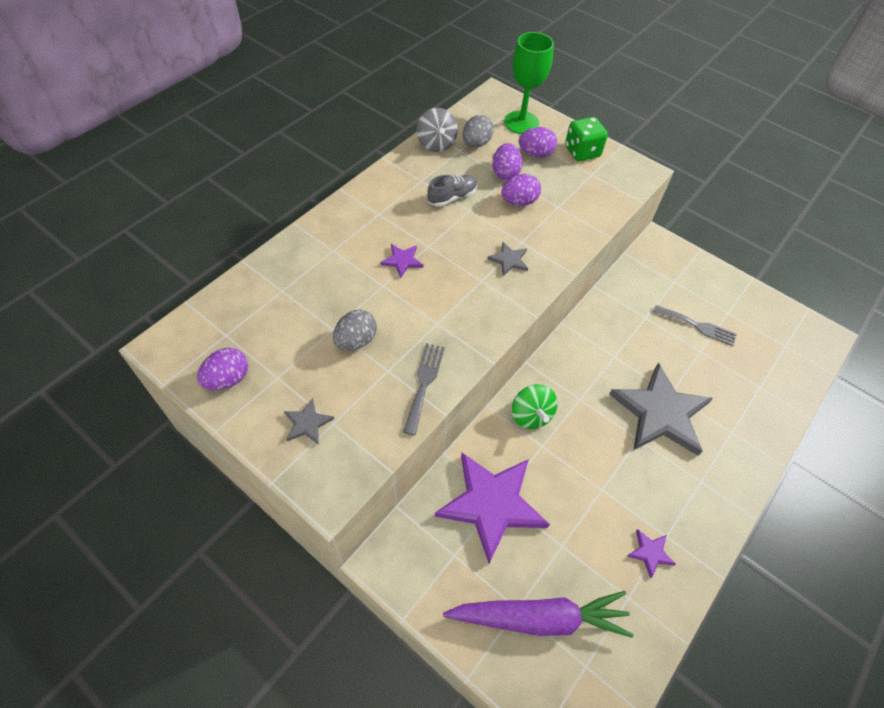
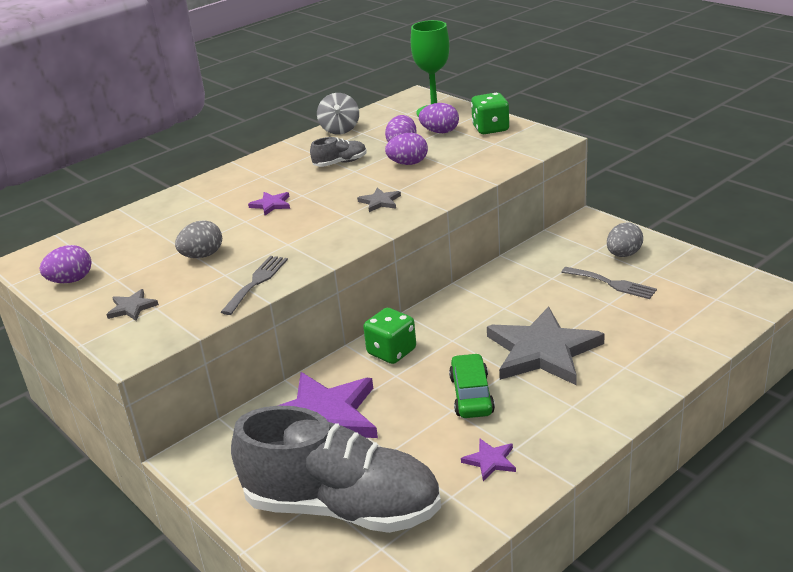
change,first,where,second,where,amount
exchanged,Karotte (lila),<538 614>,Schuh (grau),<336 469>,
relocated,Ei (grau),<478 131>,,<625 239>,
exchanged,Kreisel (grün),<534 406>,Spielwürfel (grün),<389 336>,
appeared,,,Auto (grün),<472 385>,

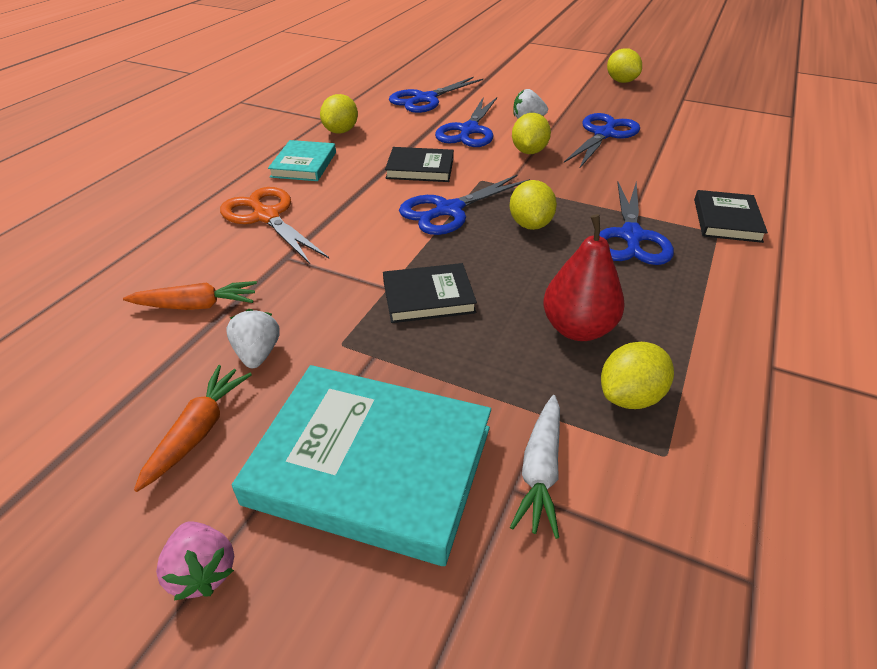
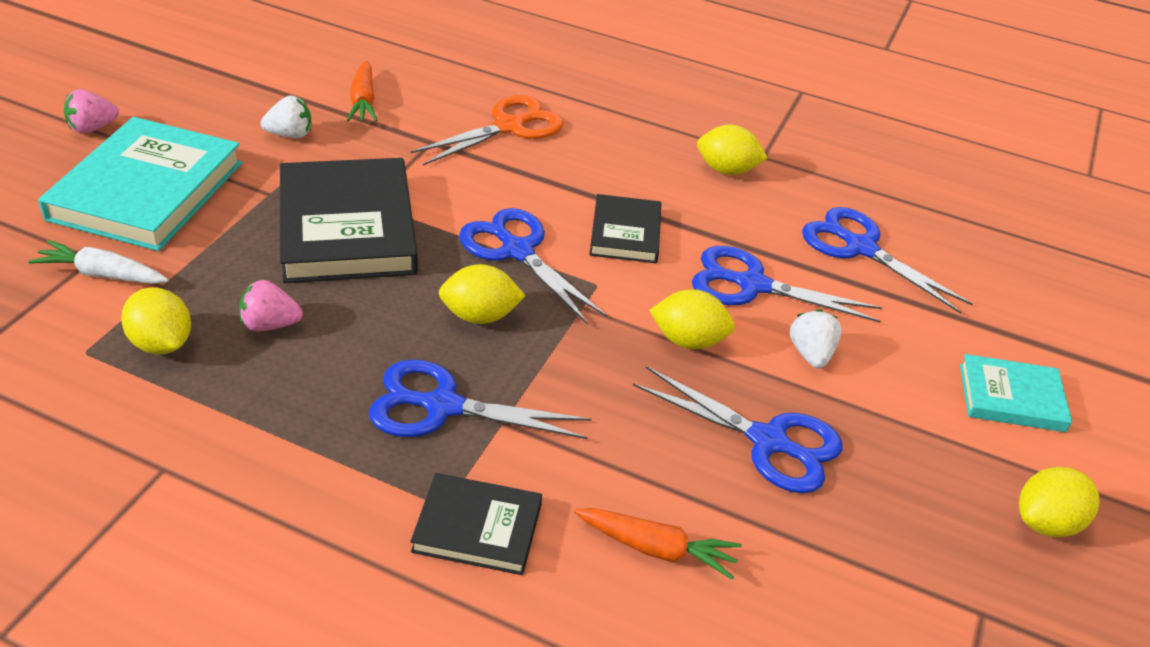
change,first,where,second,where,amount
relocated,Karotte (orange),<193 428>,,<658 544>,
relocated,Buch (türkis),<302 160>,,<1016 393>,
size,Buch (schwarz),<430 293>,,<349 220>,x1.85
exchanged,Birne (rot),<584 277>,Erdbeere (rosa),<271 305>,

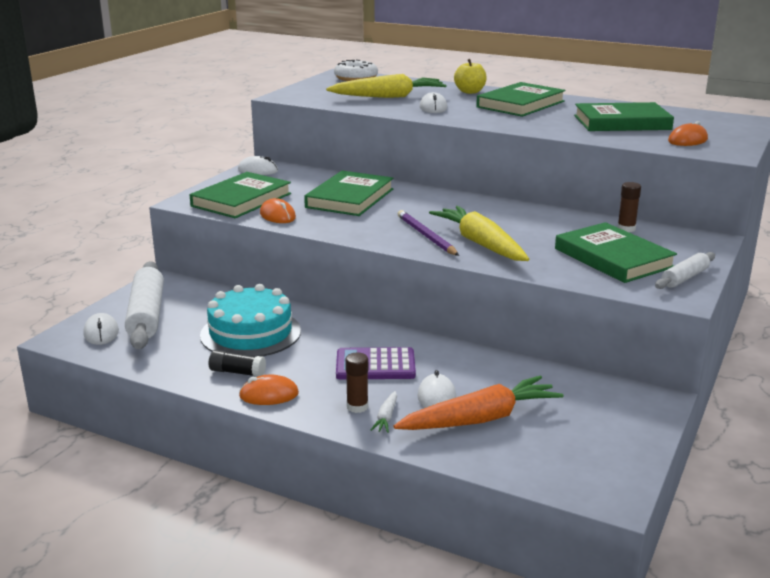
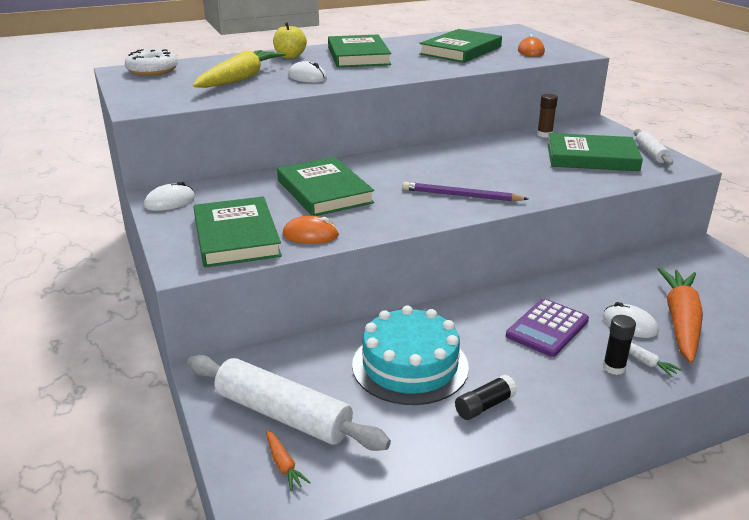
change,first,where,second,where,amount
exchanged,Computermaus (weiß),<101 329>,Karotte (orange),<288 460>,
missing,Computermaus (orange),<269 389>,,,
colour,Klebestift (braun),<356 383>,Klebestift (schwarz),<619 345>,
missing,Karotte (gelb),<479 233>,,,

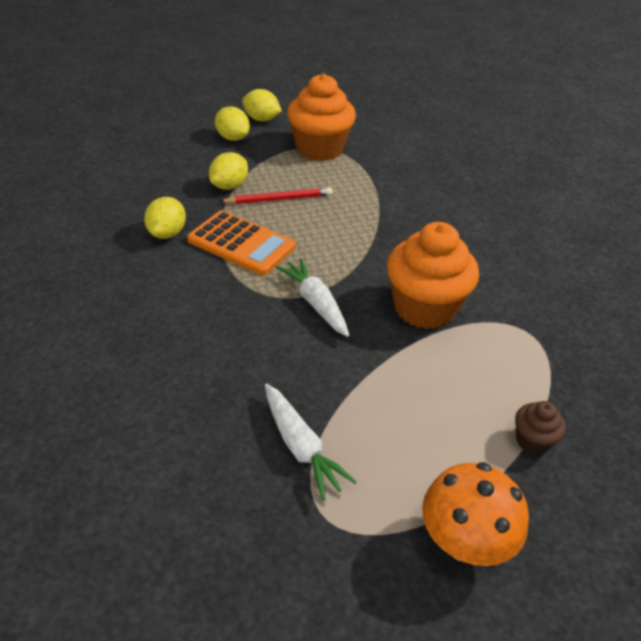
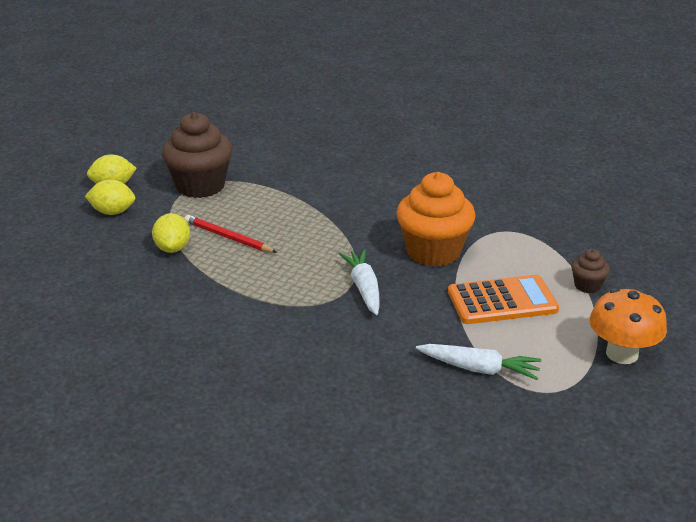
change,first,where,second,where,amount
missing,Zitrone (gelb),<165 218>,,,
relocated,Taschenrechner (orange),<241 242>,,<503 299>,
spun,Bleistift (rot),<276 195>,,<230 234>,90 degrees counterclockwise
spun,Karotte (weiß),<312 297>,,<359 282>,60 degrees clockwise
colour,Muffin (orange),<321 117>,Muffin (braun),<197 155>,

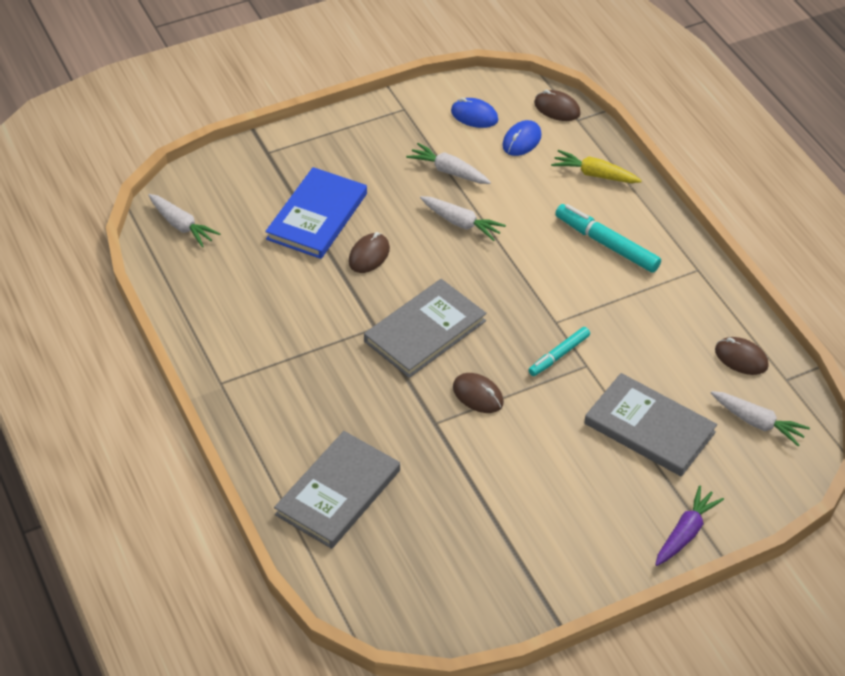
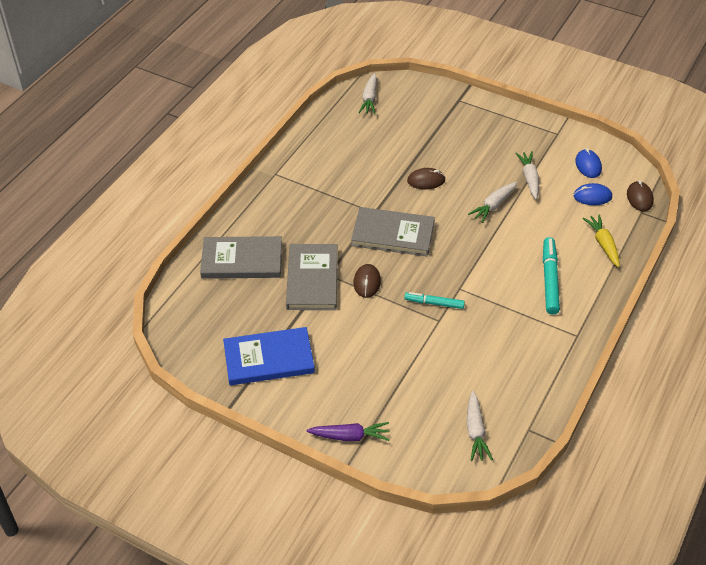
change,first,where,second,where,amount
relocated,Buch (blau),<316 213>,,<269 356>,
spun,Karotte (weiß),<463 218>,,<492 202>,45 degrees clockwise
relocated,Buch (grau),<650 424>,,<312 277>,
missing,Computermaus (braun),<742 356>,,,

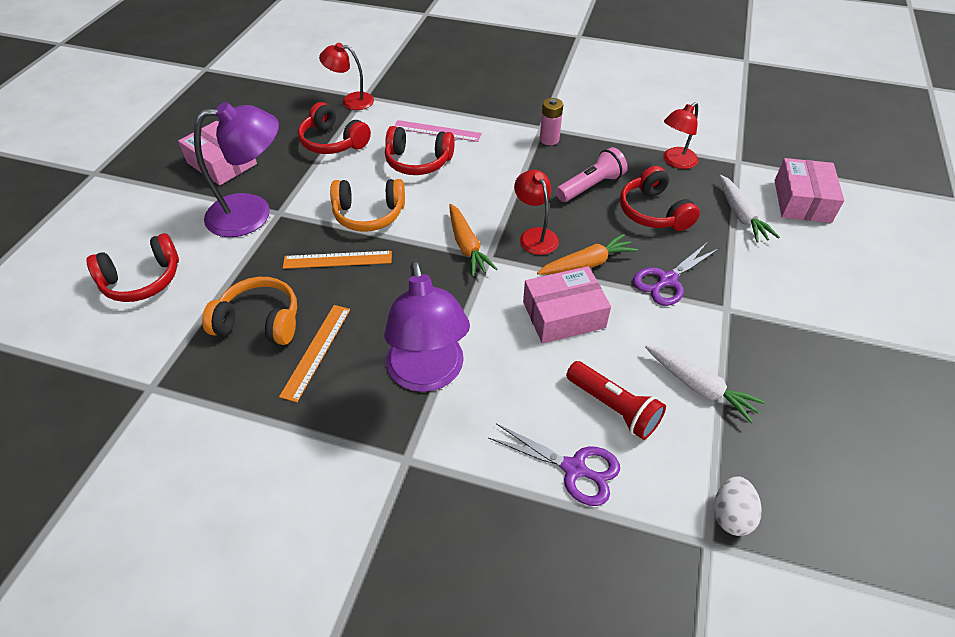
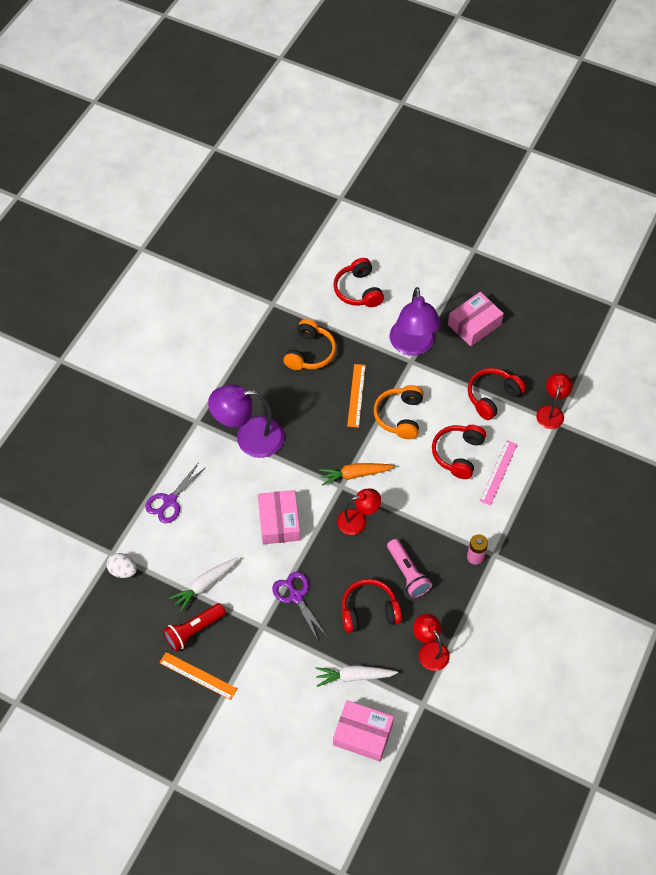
change,first,where,second,where,amount
relocated,Lineal (orange),<314 353>,,<198 676>,
missing,Karotte (orange),<587 254>,,,
relocated,Taschenlampe (rot),<616 400>,,<194 627>,

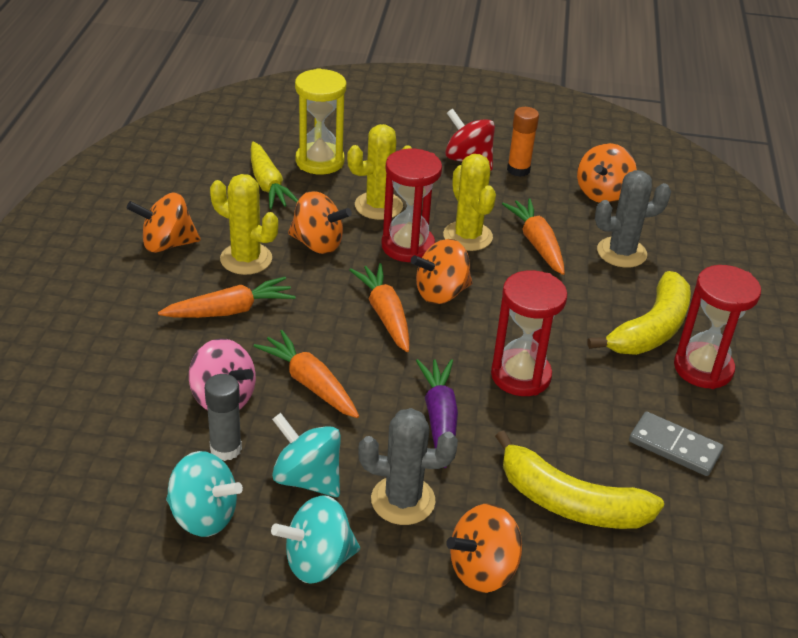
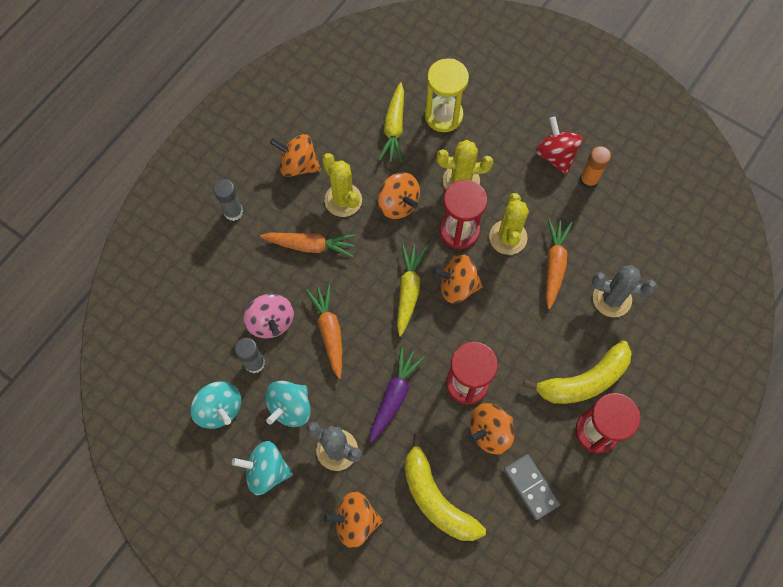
change,first,where,second,where,amount
spun,Kreisel (türkis),<306 455>,,<288 404>,120 degrees counterclockwise
colour,Karotte (orange),<380 307>,Karotte (gelb),<411 290>,
relocated,Kreisel (orange),<607 173>,,<491 429>,
appeared,,,Klebestift (grau),<228 200>,

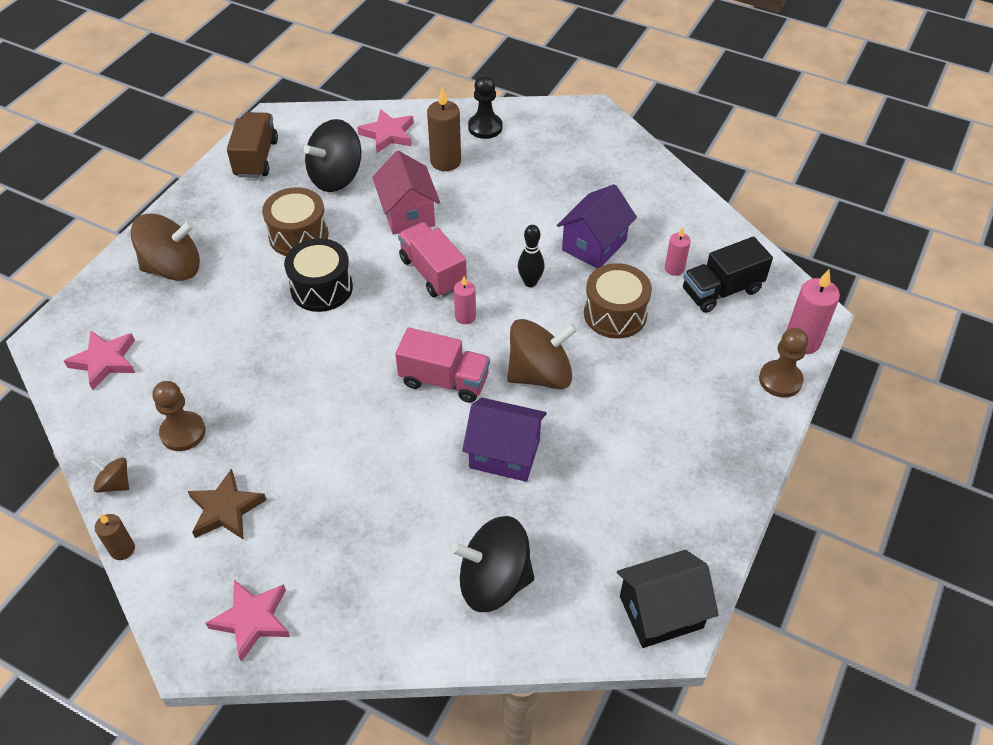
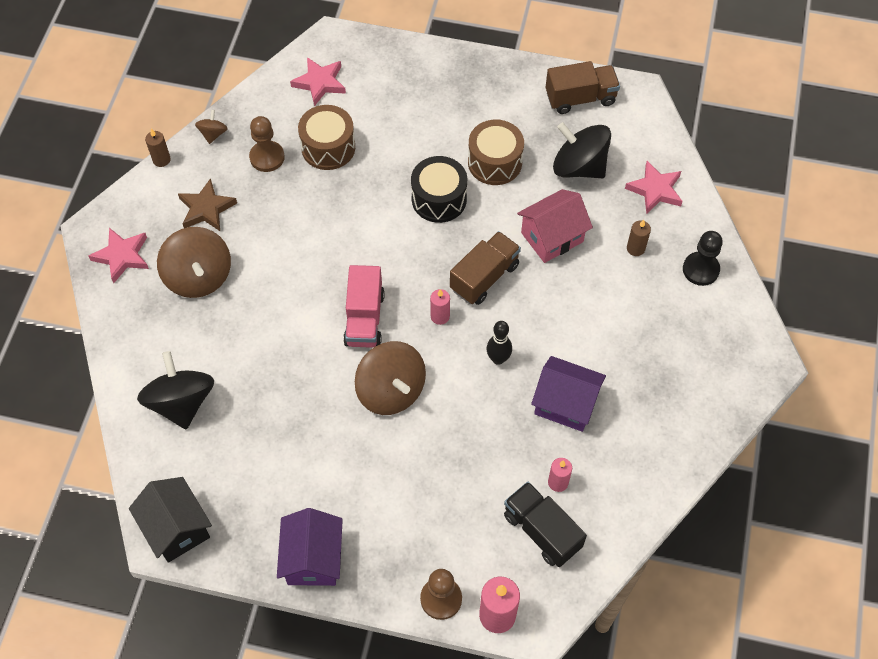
change,first,where,second,where,amount
relocated,Kreisel (braun),<165 247>,,<194 262>,
colour,Lastwagen (rosa),<432 259>,Lastwagen (braun),<485 268>,
size,Kerze (braun),<444 129>,,<639 237>,x0.59
relocated,Haus (lila),<504 440>,,<310 547>,
relocated,Trommel (braun),<618 300>,,<326 137>,

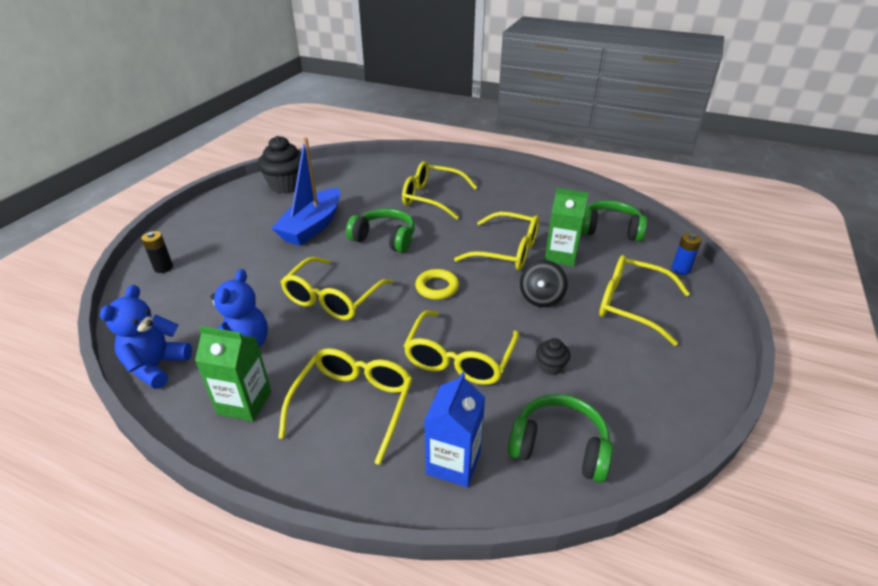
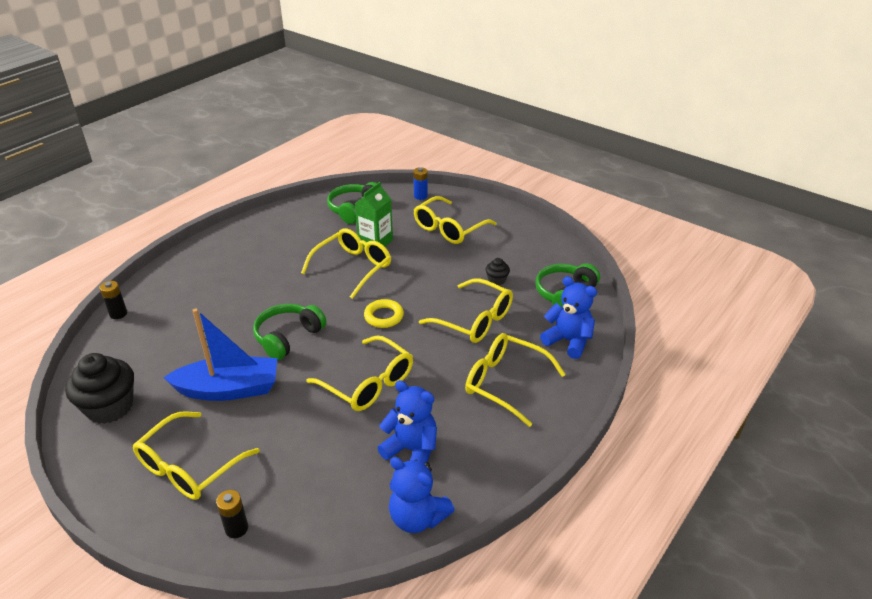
change,first,where,second,where,amount
missing,Getränkekarton (grün),<233 374>,,,
spun,Boot (blau),<305 191>,,<220 354>,45 degrees counterclockwise
relocated,Brille (gelb),<439 190>,,<196 455>,
exchanged,Getränkekarton (blau),<454 429>,Teddybär (blau),<568 317>,
missing,Kreisel (schwarz),<544 283>,,,
appeared,,,Batterie (schwarz),<113 300>,

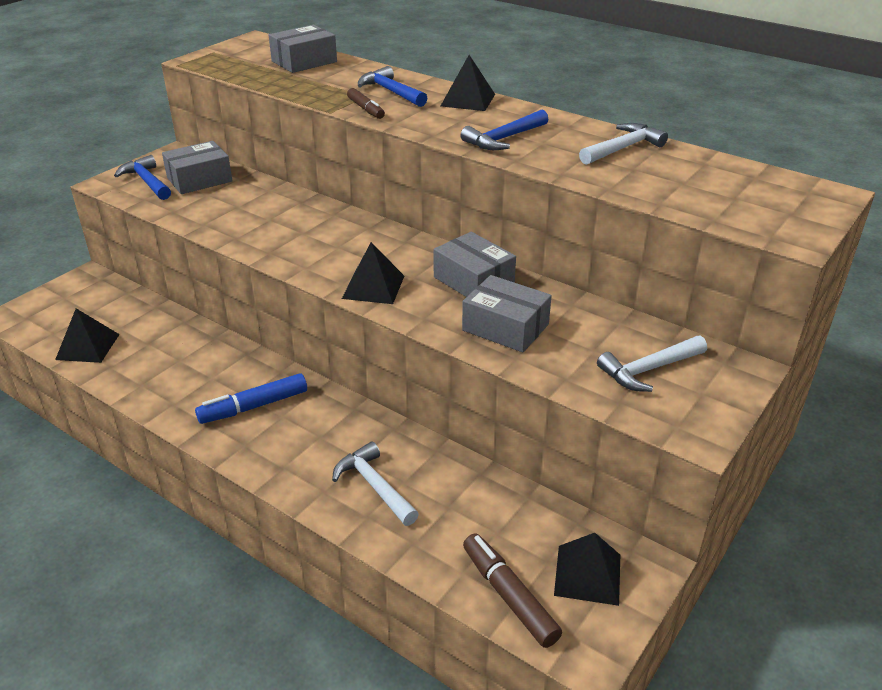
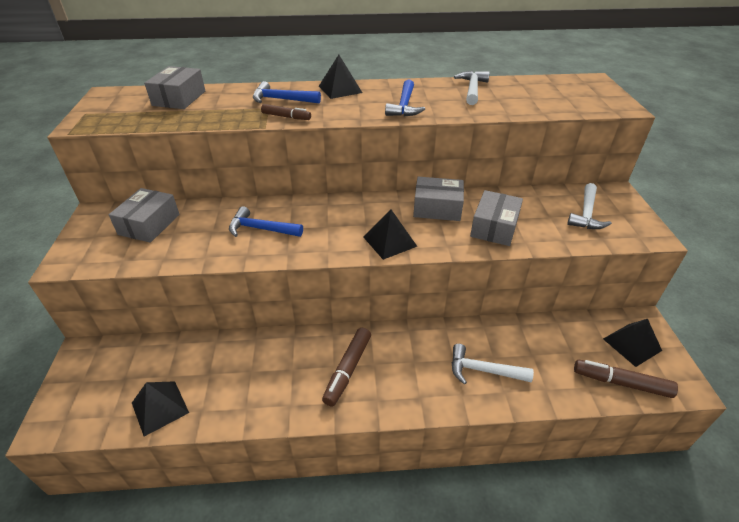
change,first,where,second,where,amount
relocated,Hammer (blau),<142 177>,,<266 221>,
colour,Filzstift (blau),<251 398>,Filzstift (braun),<346 367>,
spun,Schachtel (grau),<507 313>,,<496 218>,60 degrees counterclockwise

